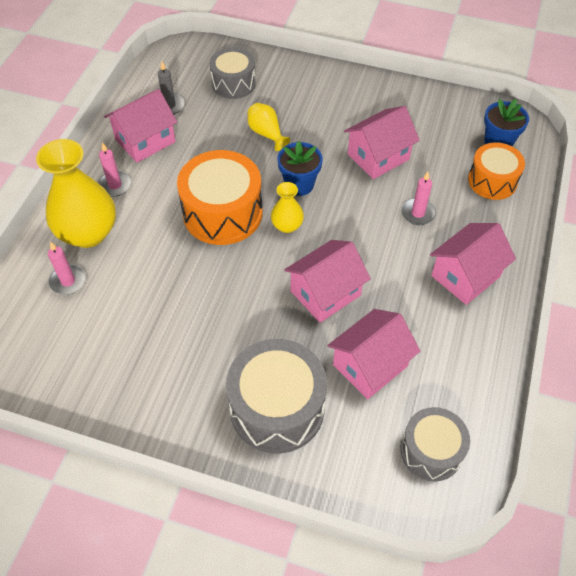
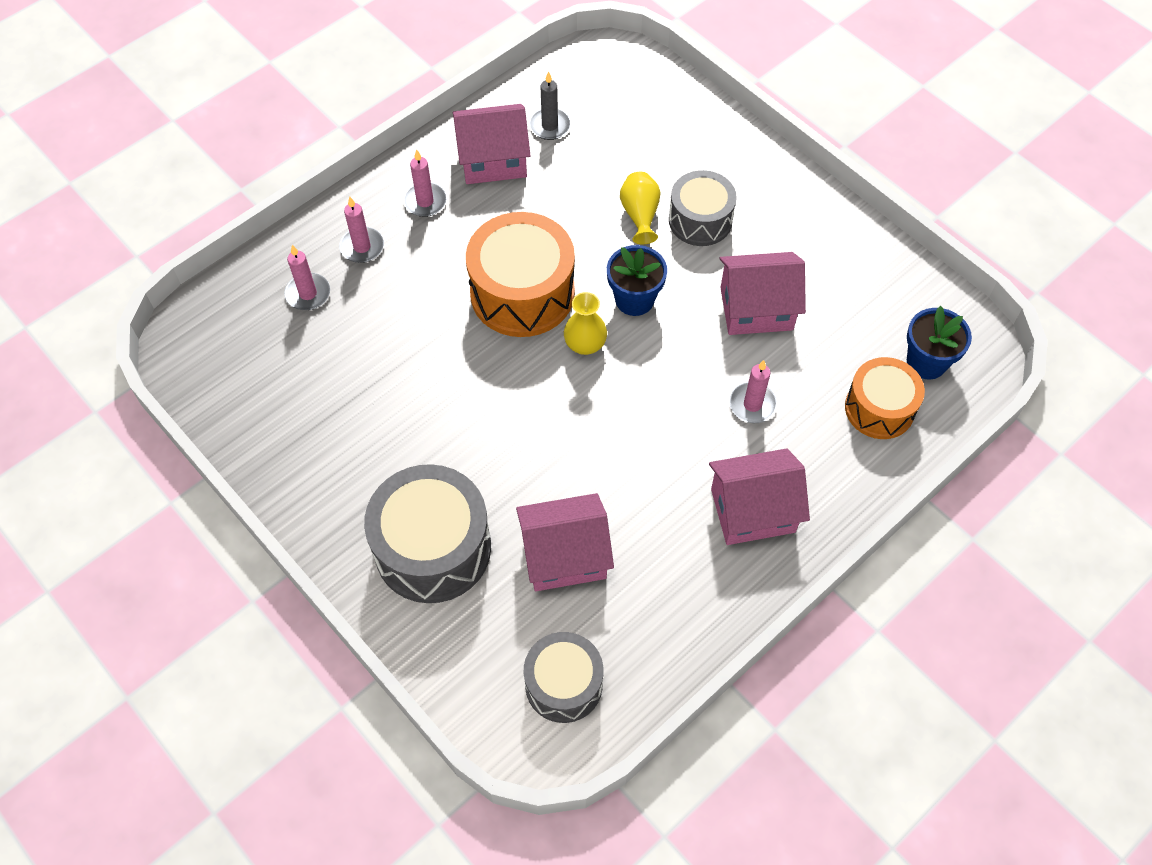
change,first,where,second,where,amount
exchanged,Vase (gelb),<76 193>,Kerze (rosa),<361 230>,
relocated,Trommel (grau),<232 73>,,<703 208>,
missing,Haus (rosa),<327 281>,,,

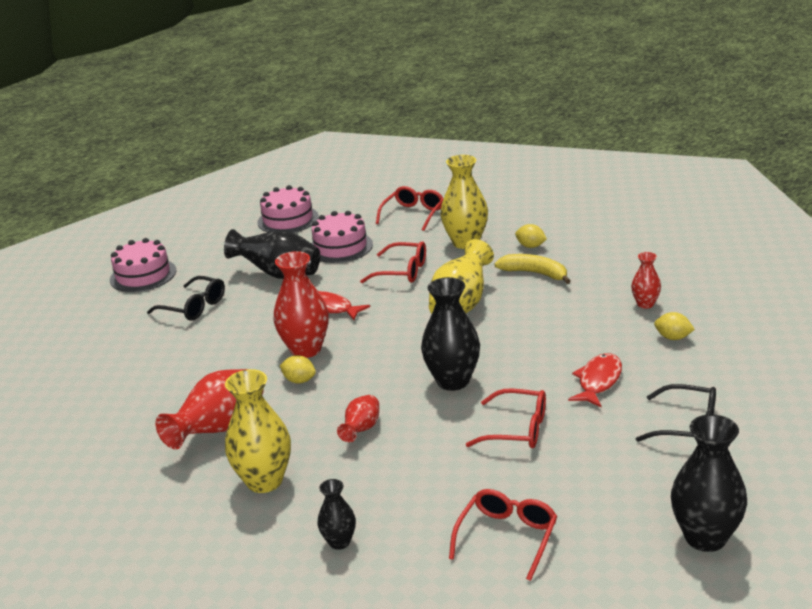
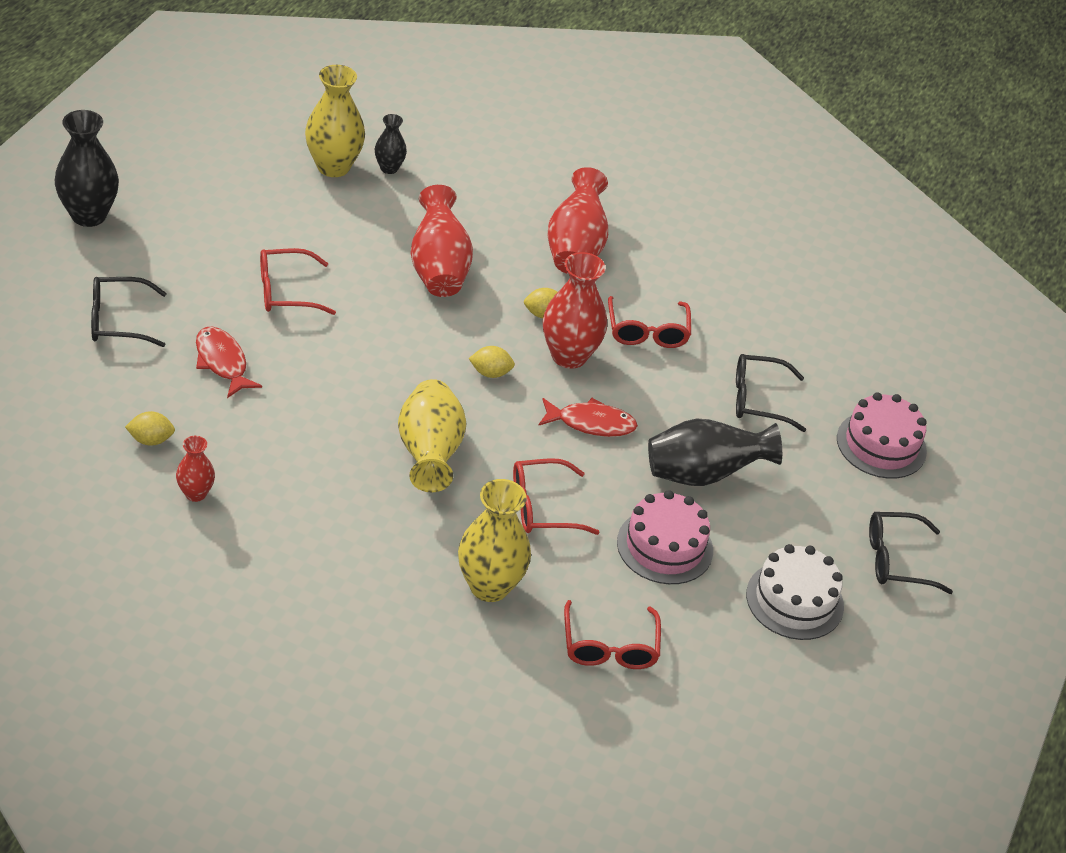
change,first,where,second,where,amount
relocated,Vase (gelb),<258 431>,,<335 121>,
colour,Kuchen (rosa),<288 209>,Kuchen (weiß),<795 592>,
size,Vase (rot),<358 418>,,<442 241>,x1.84
missing,Vase (schwarz),<450 334>,,,
relocated,Brille (rot),<503 535>,,<649 322>,
missing,Banane (gelb),<532 269>,,,
relocated,Zitrone (gelb),<531 236>,,<491 362>,
spun,Fisch (rot),<595 380>,,<229 362>,150 degrees clockwise
appeared,,,Brille (schwarz),<911 553>,

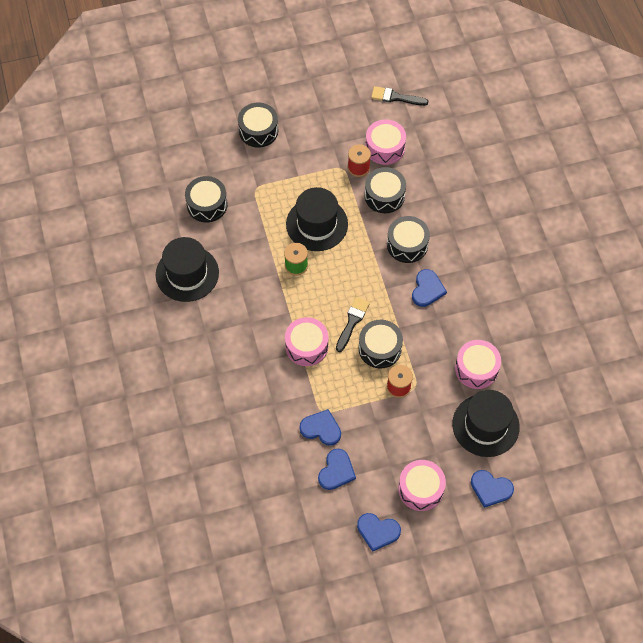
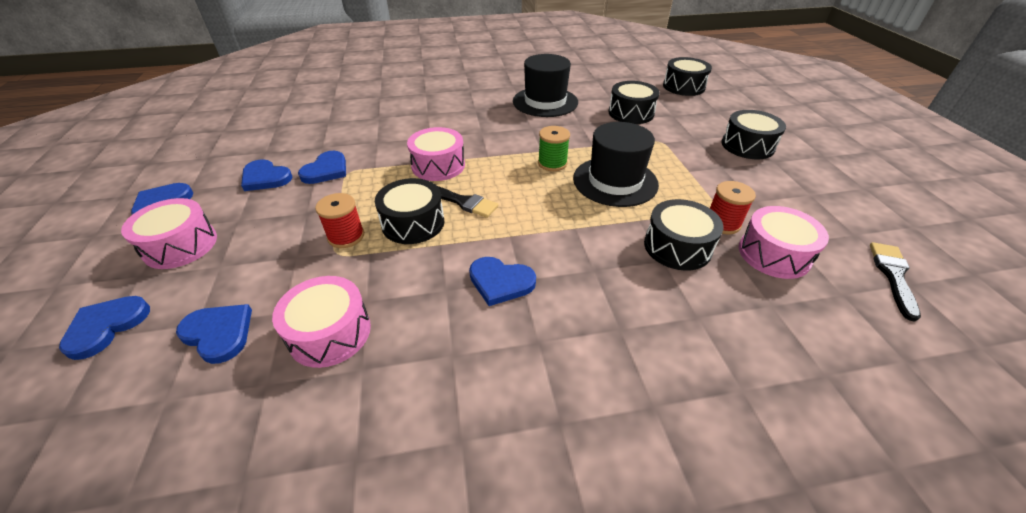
change,first,where,second,where,amount
relocated,Trommel (schwarz),<408 239>,,<687 76>,
exchanged,Hut (schwarz),<486 423>,Herz (blau),<214 334>,

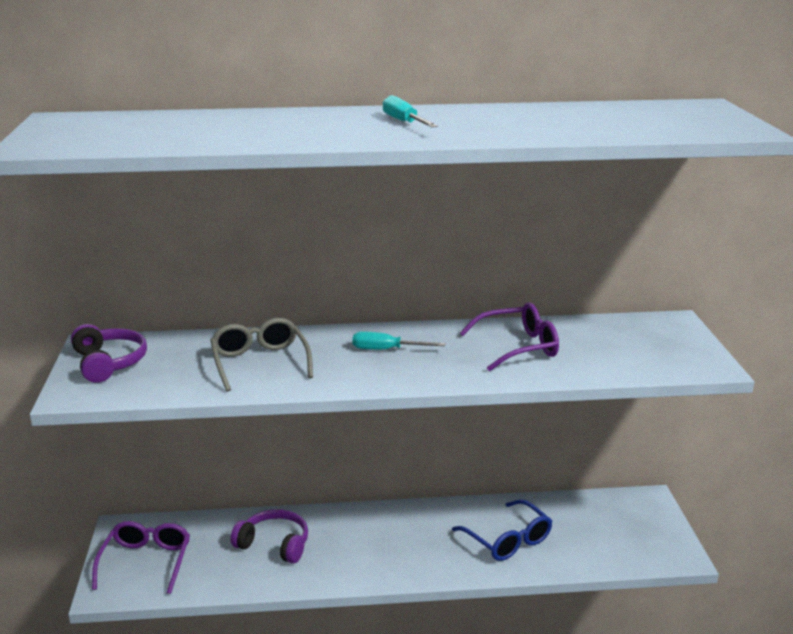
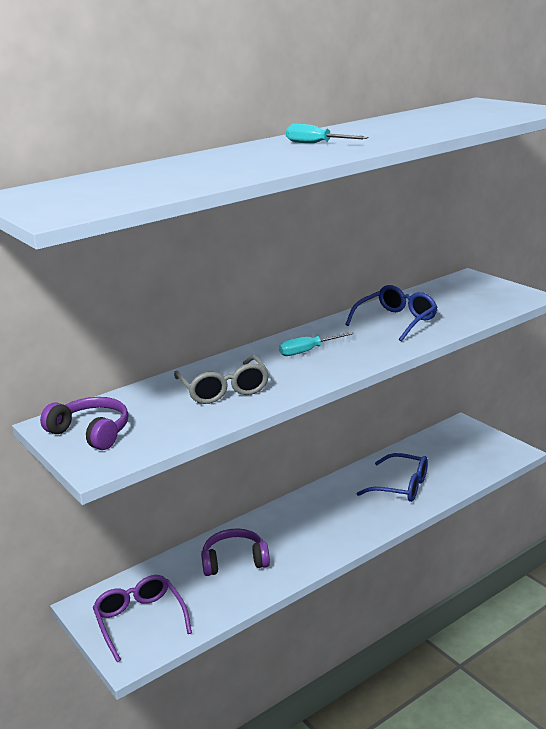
change,first,where,second,where,amount
spun,Brille (grau),<261 355>,,<221 379>,150 degrees counterclockwise
colour,Brille (lila),<509 337>,Brille (blau),<391 313>,

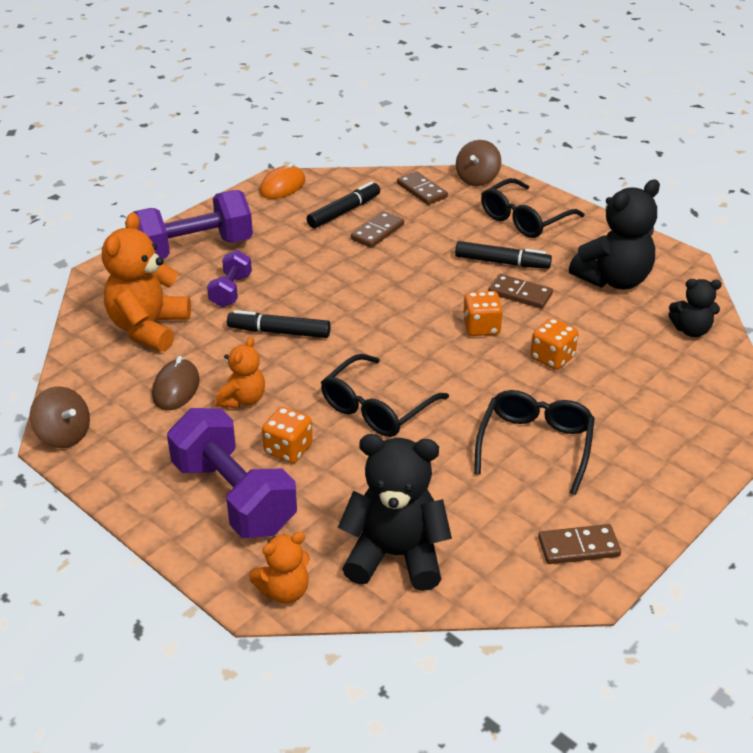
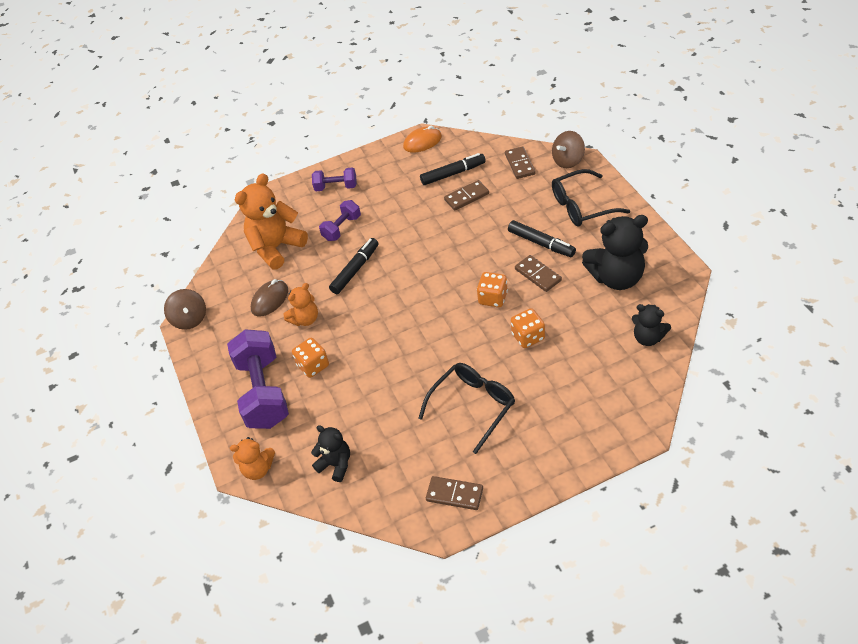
change,first,where,second,where,amount
size,Hantel (lila),<192 224>,,<334 179>,x0.52
spun,Filzstift (schwarz),<279 324>,,<354 266>,90 degrees clockwise
missing,Brille (schwarz),<385 395>,,,
size,Teddybär (schwarz),<395 512>,,<330 453>,x0.56

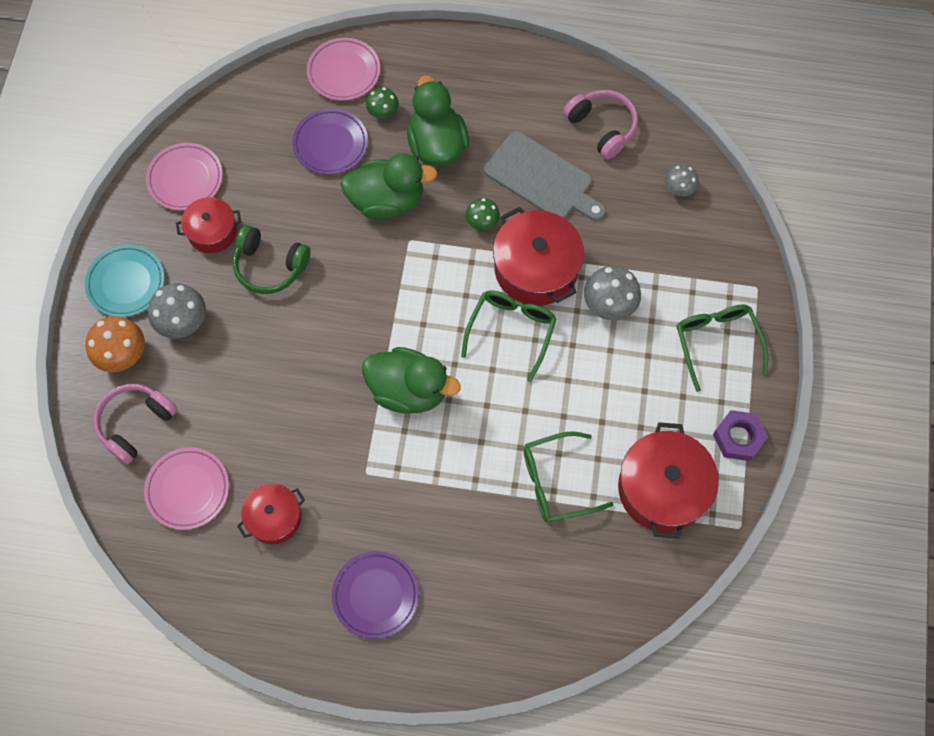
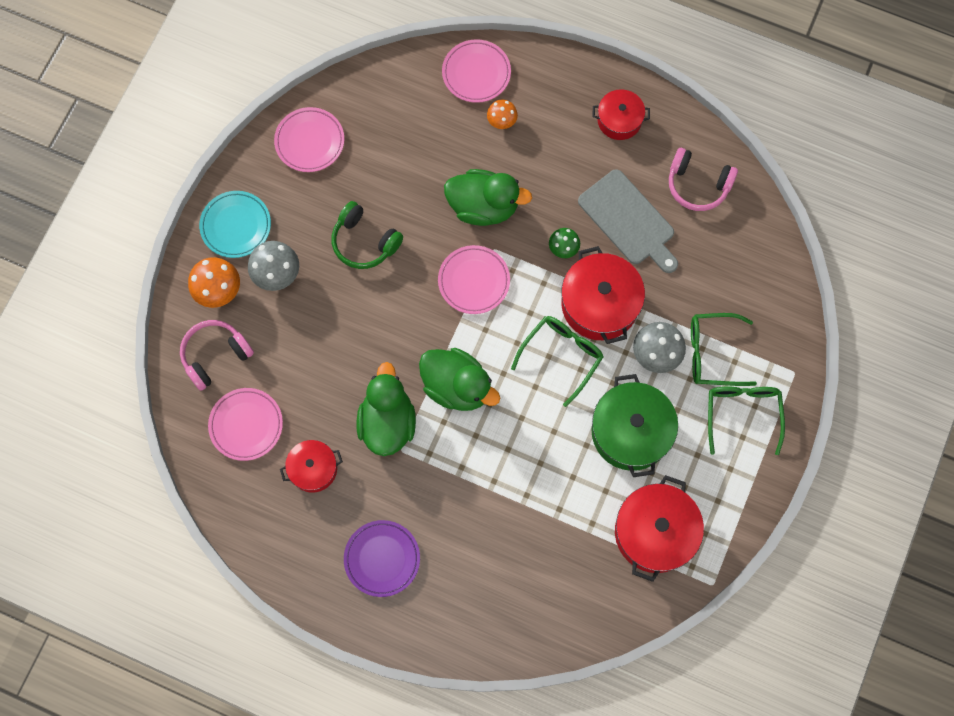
change,first,where,second,where,amount
relocated,Kochtopf (rot),<208 225>,,<621 114>,
missing,Teller (lila),<330 141>,,,
colour,Pilz (grün),<382 102>,Pilz (orange),<502 114>,
relocated,Ente (grün),<438 120>,,<386 409>,
relocated,Brille (grün),<568 476>,,<724 349>,
spun,Kopfhörer (rosa),<600 124>,,<703 179>,135 degrees clockwise
missing,Pilz (grau),<682 180>,,,
missing,Sechskantmutter (lila),<740 435>,,,
appeared,,,Teller (rosa),<474 279>,
appeared,,,Kochtopf (grün),<634 425>,

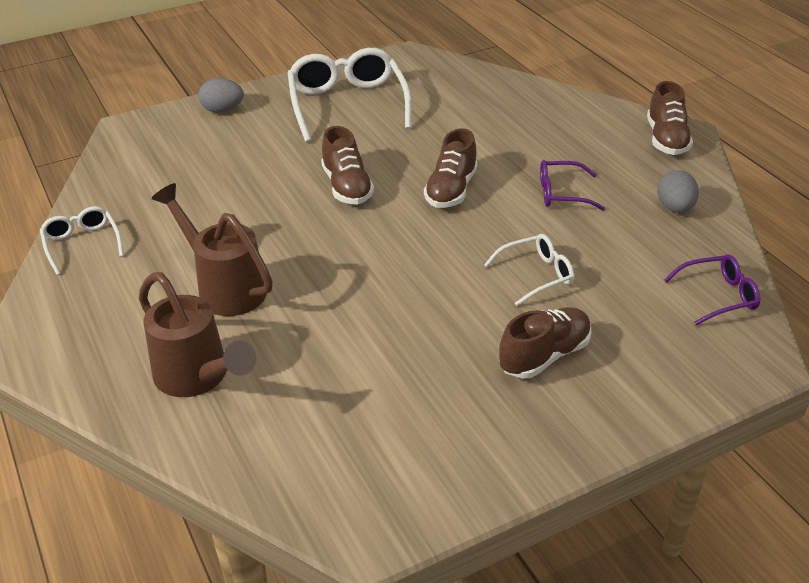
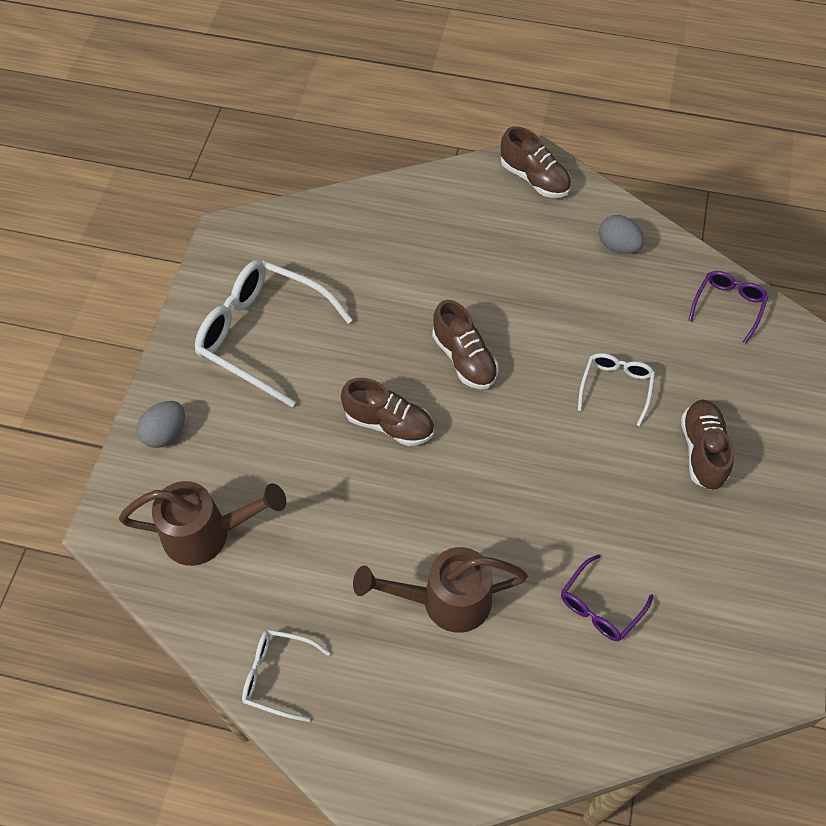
change,first,where,second,where,amount
relocated,Gießkanne (braun),<197 334>,,<202 523>,
relocated,Brille (lila),<572 185>,,<607 597>,

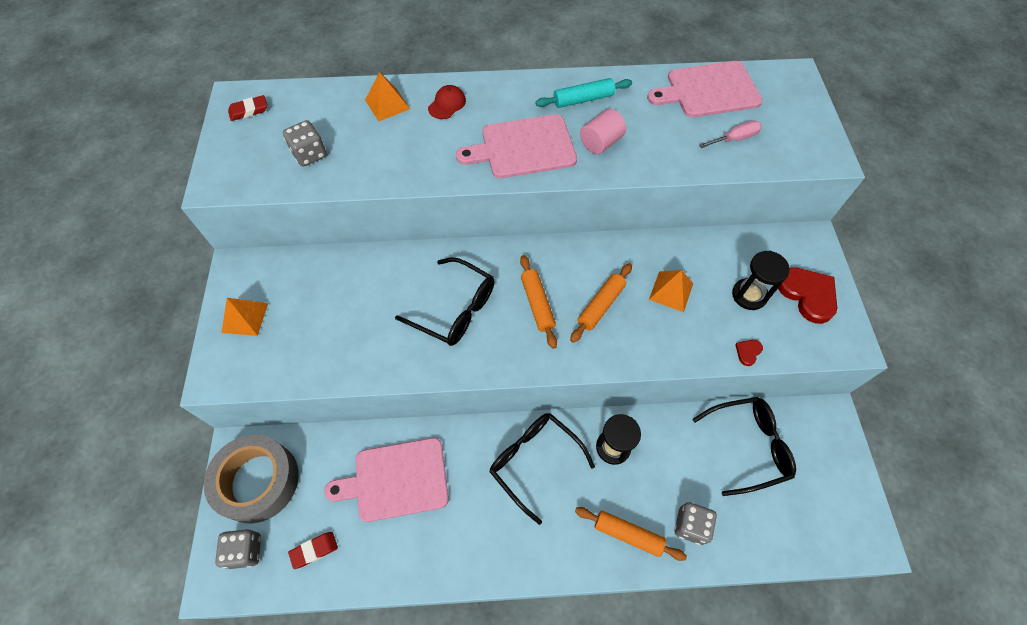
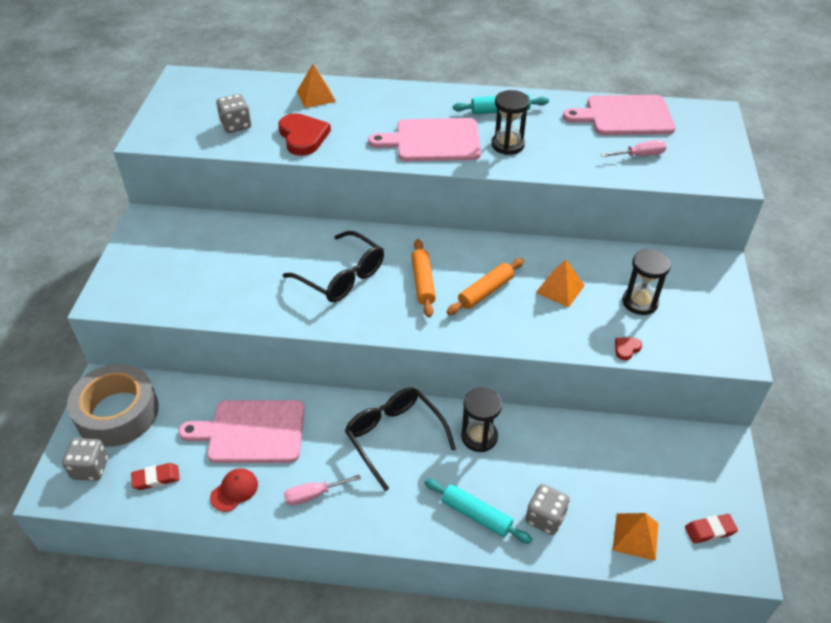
change,first,where,second,where,amount
relocated,Pyramide (orange),<244 317>,,<635 537>,
relocated,Radiergummi (rot),<247 108>,,<711 529>,
relocated,Kappe (rot),<447 102>,,<234 490>,
colour,Nudelholz (orange),<631 534>,Nudelholz (türkis),<478 511>,
exchanged,Vollzylinder (rosa),<603 131>,Sanduhr (schwarz),<510 122>,
missing,Brille (schwarz),<744 446>,,,
relocated,Herz (rot),<807 295>,,<304 134>,
appeared,,,Schraubenzieher (rosa),<322 490>,

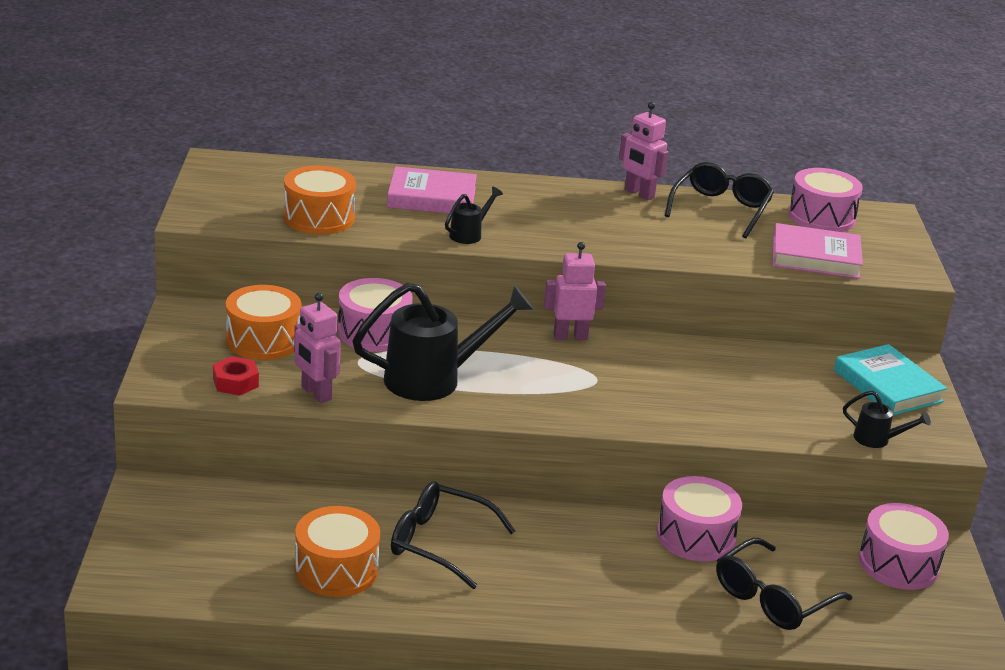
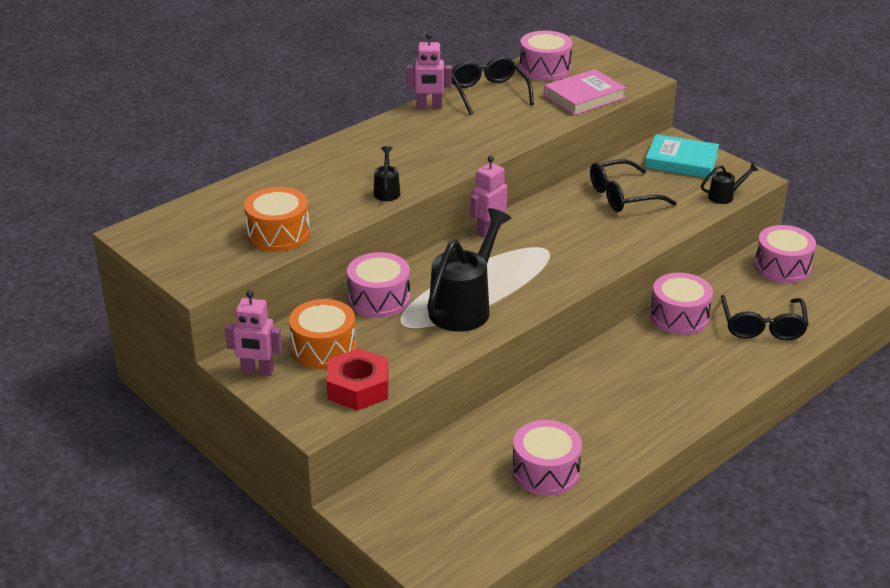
change,first,where,second,where,amount
size,Sechskantmutter (rot),<236 376>,,<358 379>,x1.65
relocated,Roboter (rosa),<317 348>,,<253 333>,
colour,Trommel (orange),<337 551>,Trommel (rosa),<547 458>,
missing,Buch (rosa),<432 190>,,,
relocated,Brille (schwarz),<453 535>,,<633 185>,

